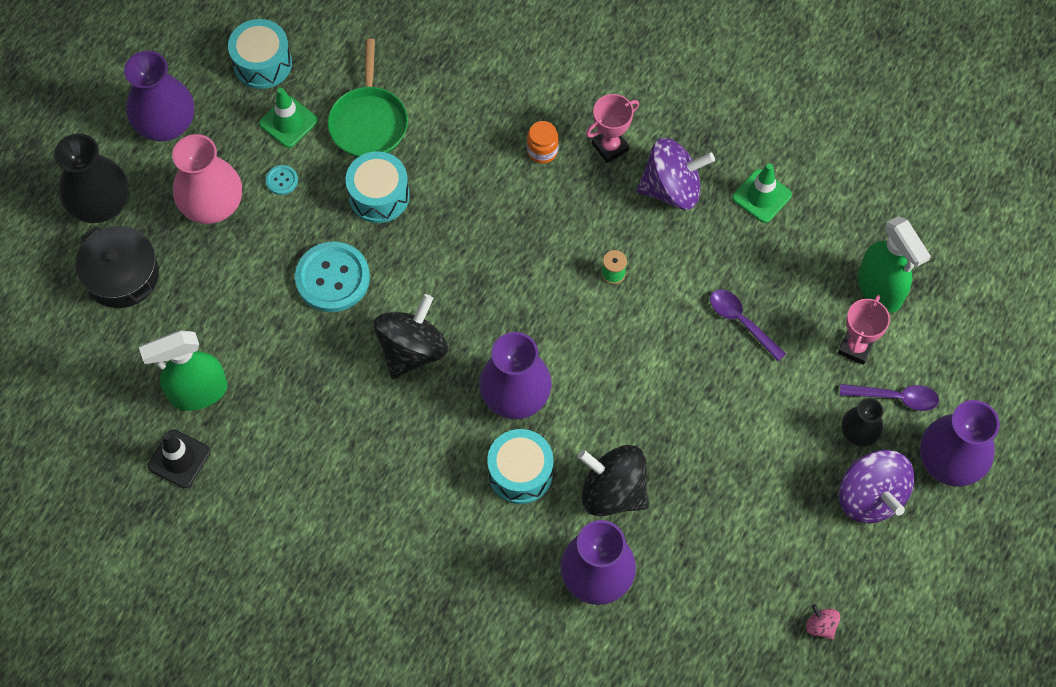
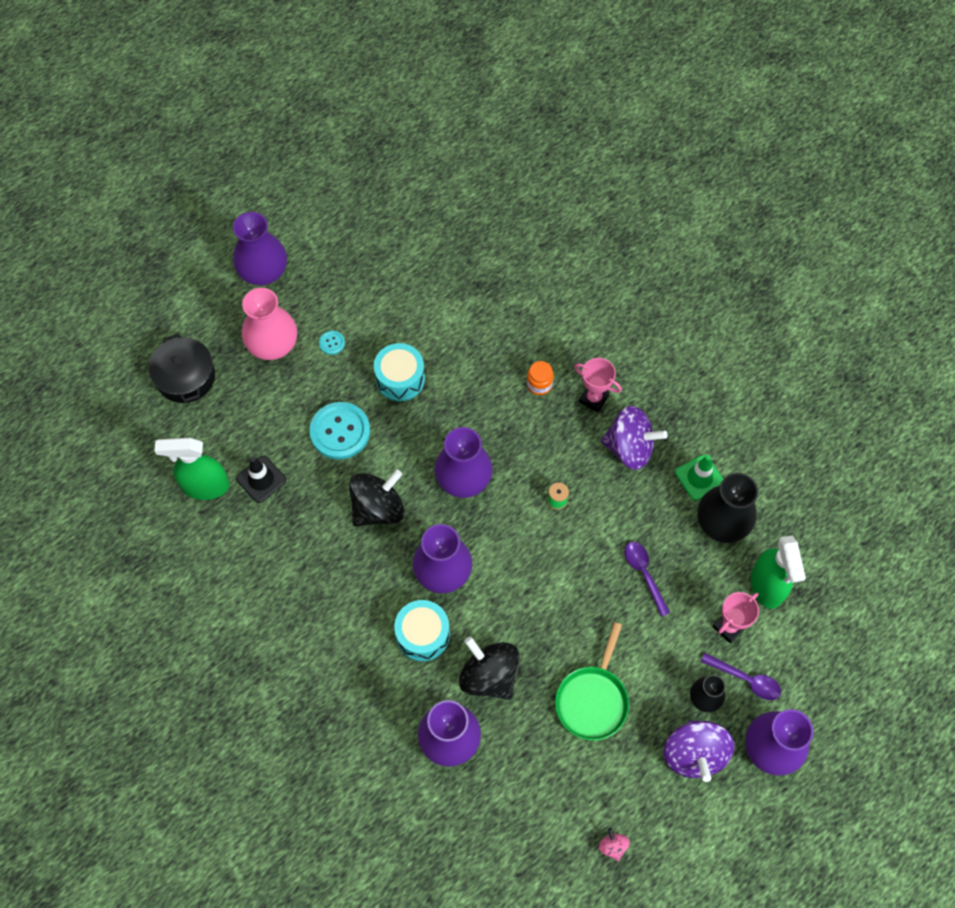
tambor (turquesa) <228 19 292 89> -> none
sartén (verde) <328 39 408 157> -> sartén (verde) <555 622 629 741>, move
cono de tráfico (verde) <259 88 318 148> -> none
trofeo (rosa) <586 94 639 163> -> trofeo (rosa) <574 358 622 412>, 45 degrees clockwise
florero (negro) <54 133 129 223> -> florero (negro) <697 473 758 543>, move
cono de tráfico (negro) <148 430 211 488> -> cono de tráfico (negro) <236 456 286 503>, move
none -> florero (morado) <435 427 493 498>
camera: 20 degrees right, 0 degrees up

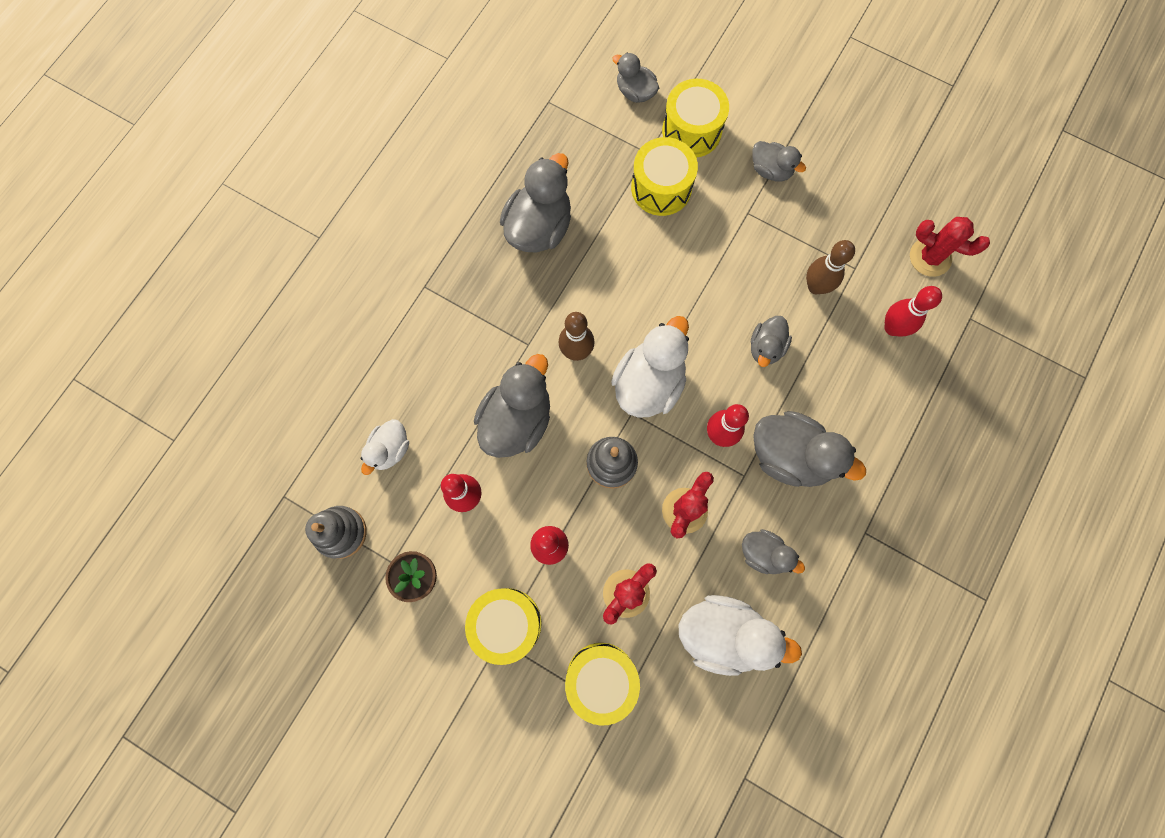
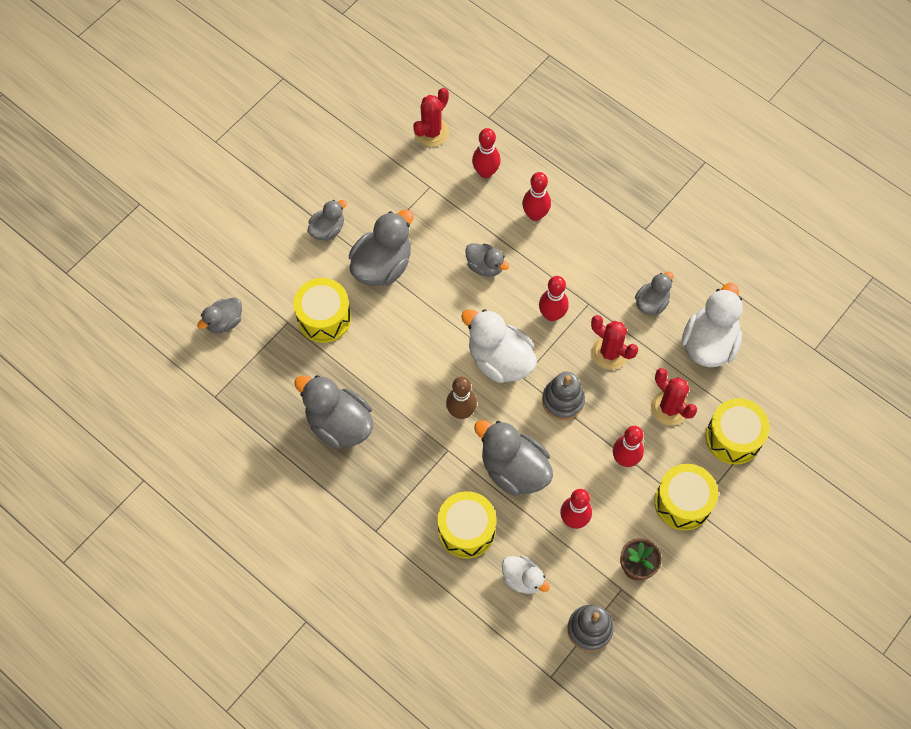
tambor (amarillo) <662 79 729 158> -> tambor (amarillo) <438 491 496 558>, move
bolo (marrón) <806 240 855 294> -> none
pato (gris) <753 411 866 487> -> pato (gris) <349 209 413 286>, move
none -> bolo (rojo) <522 172 551 221>
camera: 80 degrees left, 10 degrees down

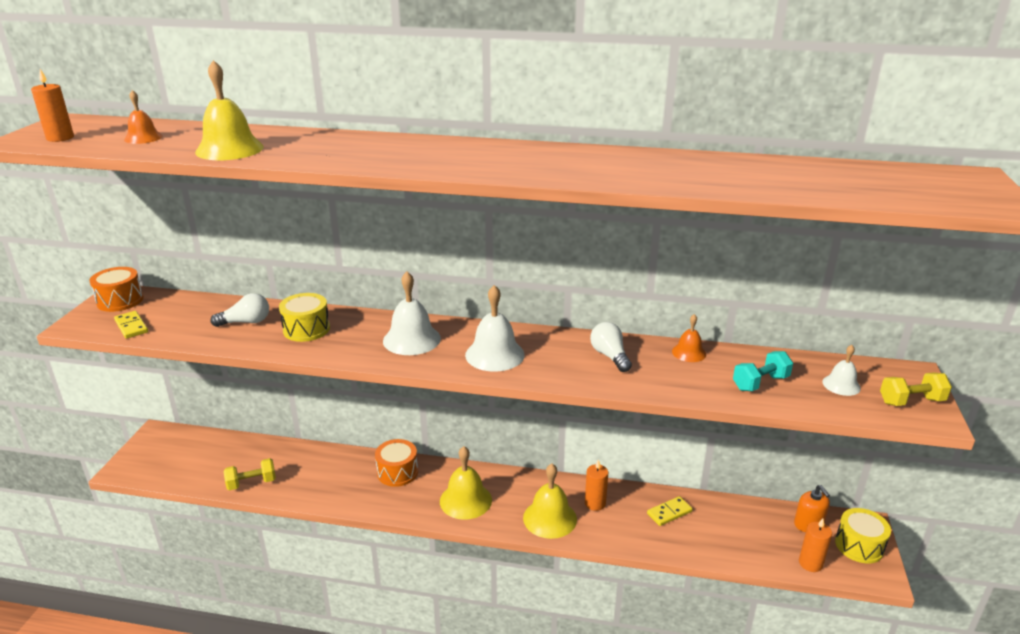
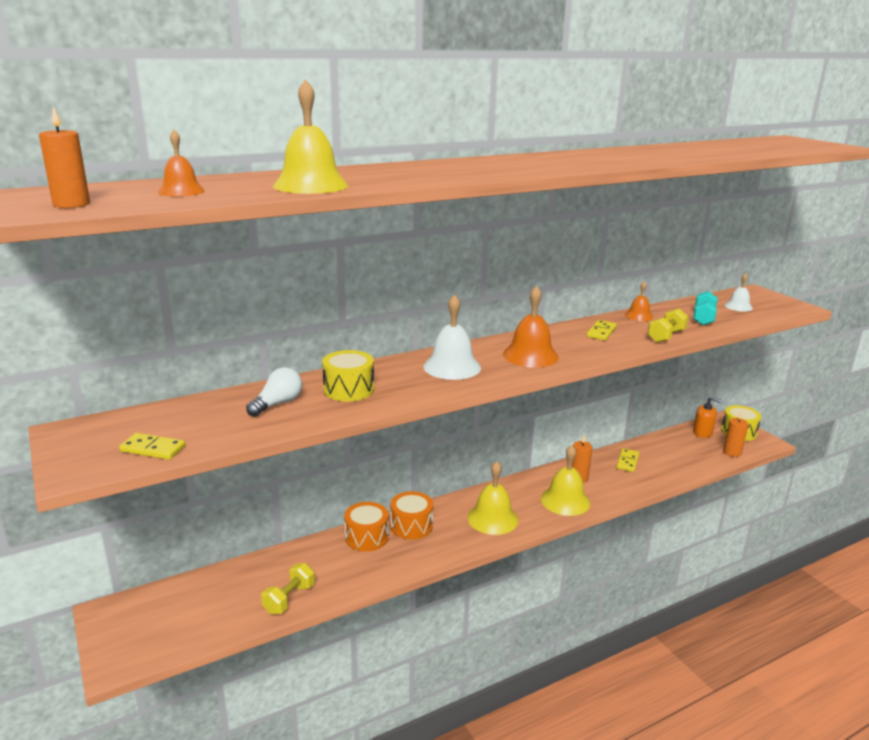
tambor (naranja) <89 267 144 312> -> tambor (naranja) <344 502 389 551>, move
campana (blanco) <465 285 525 372> -> campana (naranja) <503 285 559 368>
bombilla (blanco) <590 322 632 372> -> ficha de dominó (amarillo) <587 320 617 340>
mancuerna (amarillo) <880 372 952 406> -> mancuerna (amarillo) <648 308 688 343>, move
camera: 40 degrees left, 5 degrees down

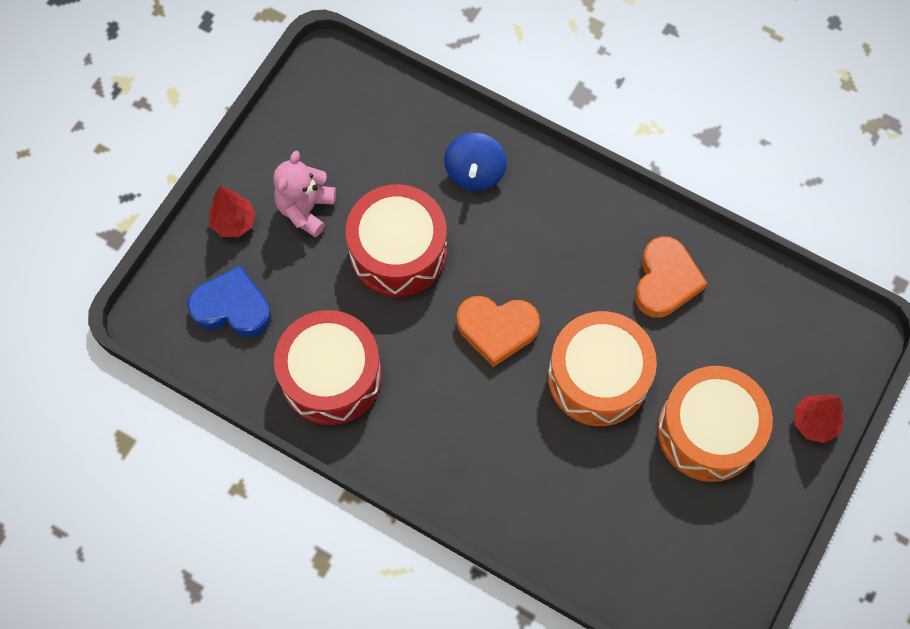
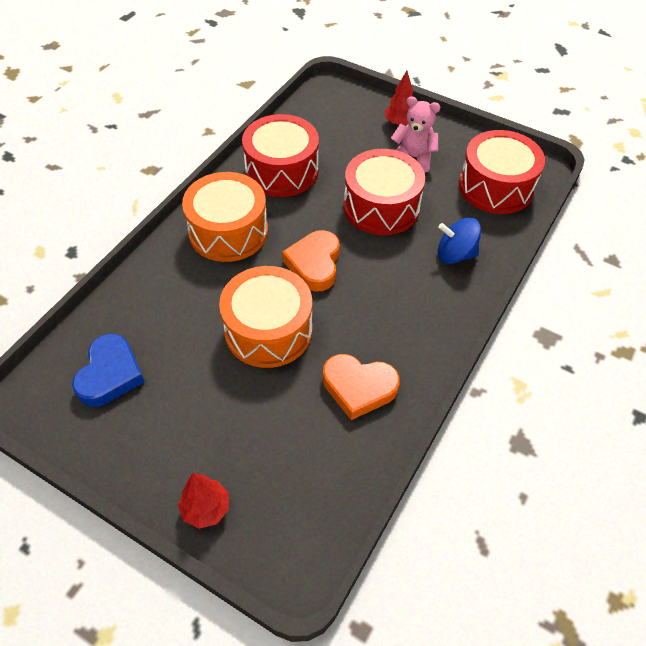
corazón (azul) <187 265 271 337> -> corazón (azul) <72 334 145 407>, move
tambor (naranja) <657 366 773 482> -> tambor (naranja) <182 172 268 262>, move
none -> tambor (rojo) <459 130 545 214>
camera: 90 degrees right, 15 degrees down

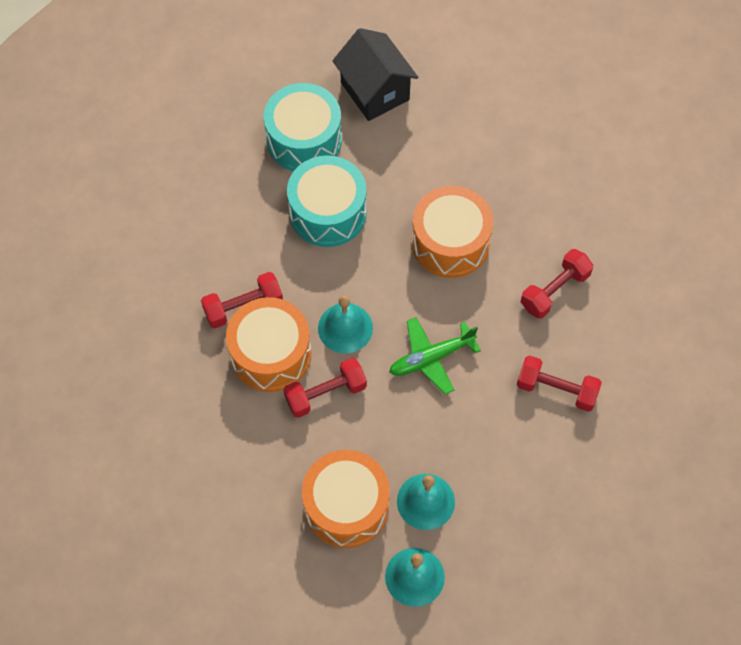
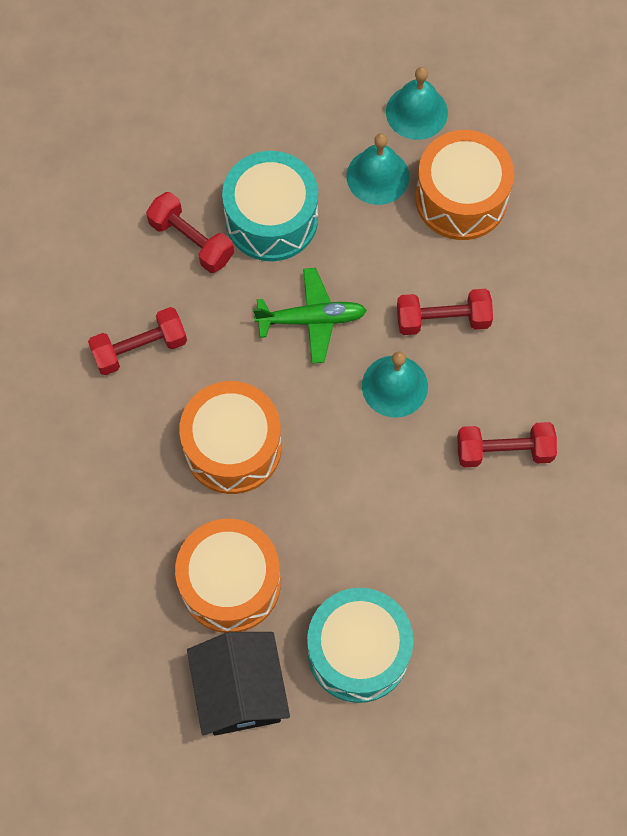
tambor (turquesa) <287 155 367 247> -> tambor (turquesa) <222 151 318 261>, move
tambor (naranja) <226 297 311 392> -> tambor (naranja) <175 519 281 633>, move
camera: 160 degrees left, 5 degrees up

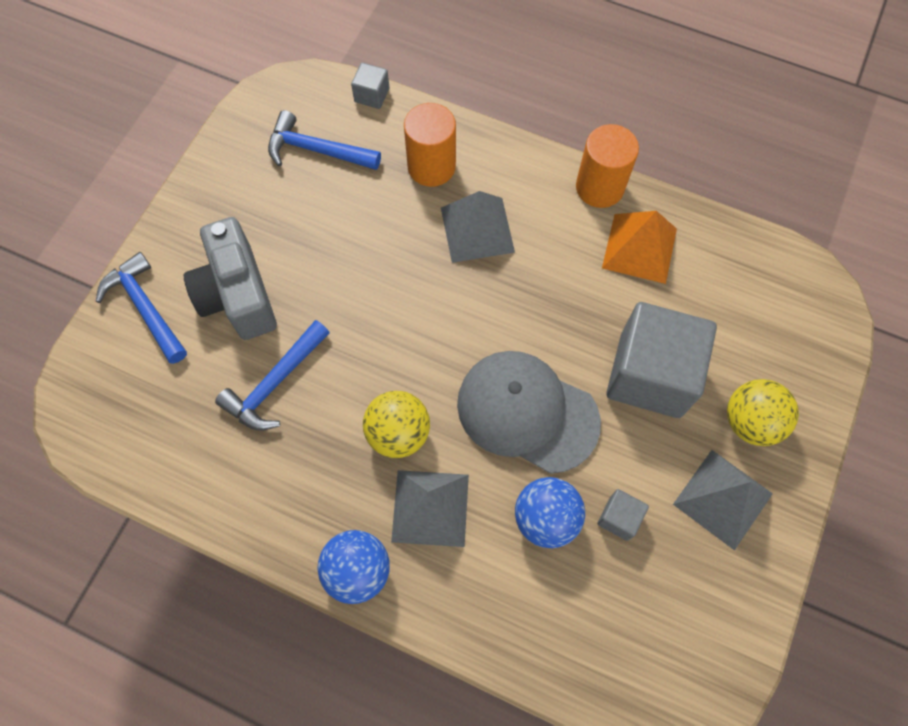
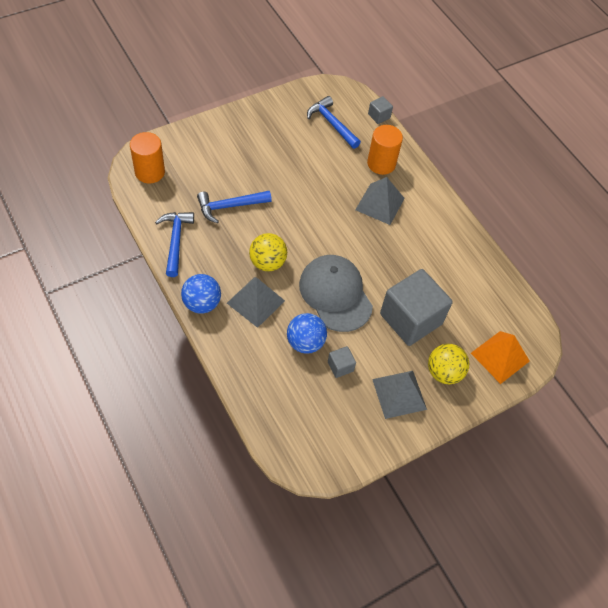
cilindro (naranja) <576 124 639 208> -> cilindro (naranja) <130 132 165 183>, move
pirámide (naranja) <602 211 677 284> -> pirámide (naranja) <471 331 530 384>, move
cámara (gris) <184 217 277 340> -> none
martillo (azul) <96 252 187 364> -> martillo (azul) <155 212 194 277>, move
camera: 30 degrees right, 10 degrees down

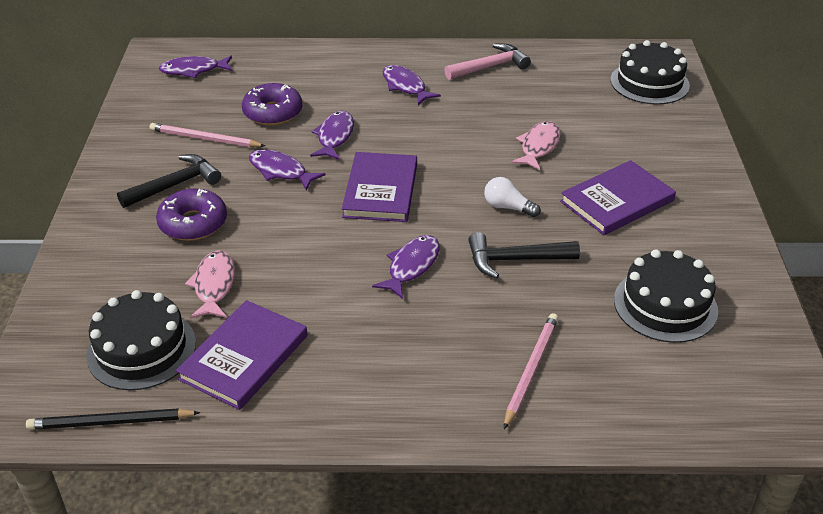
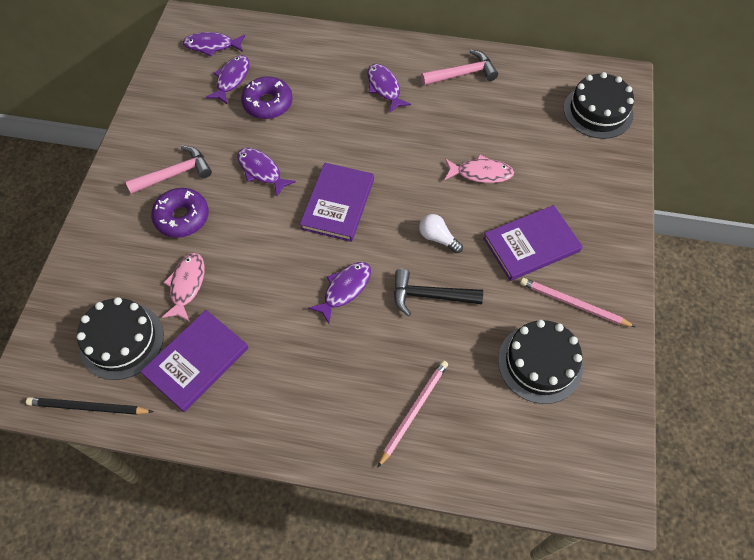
pez (morado) <310 111 354 160> -> pez (morado) <206 55 249 104>, move
pez (rosa) <511 121 560 170> -> pez (rosa) <445 155 514 183>, 60 degrees clockwise
lápiz (rosa) <150 123 265 147> -> lápiz (rosa) <520 278 635 327>, move
martillo (negro) <117 154 221 208> -> martillo (rosa) <125 145 212 194>
camera: 10 degrees right, 20 degrees up

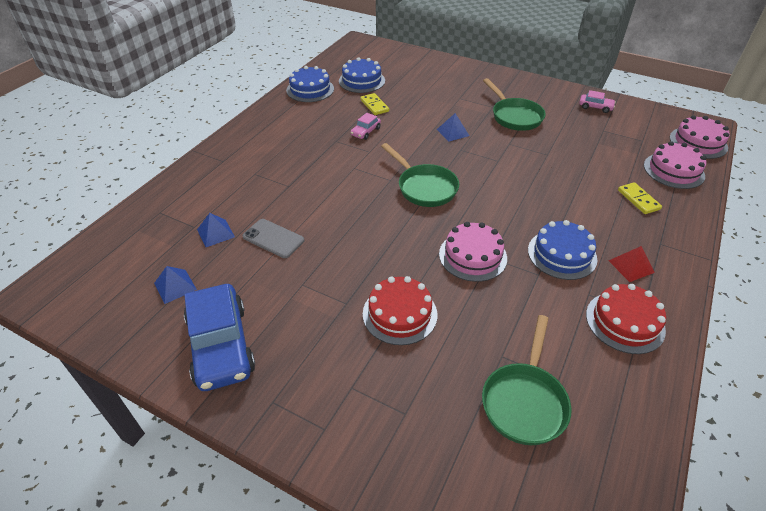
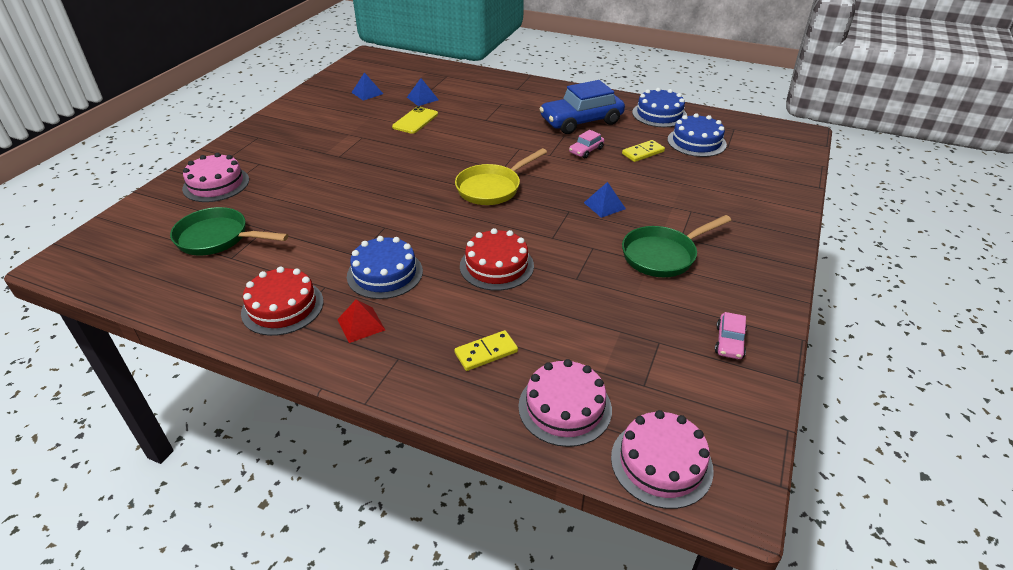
coche (rosa) <351 113 381 140> -> coche (rosa) <569 130 604 158>, 75 degrees counterclockwise
sartén (verde) <381 143 459 207> -> sartén (amarillo) <455 148 547 205>
móvil (gris) <243 219 304 258> -> móvil (amarillo) <392 106 438 134>
tarta (rosa) <439 222 507 282> -> tarta (rosa) <182 153 249 202>, move
tarta (rojo) <363 276 437 345> -> tarta (rojo) <460 228 534 291>, move
coche (azul) <184 284 255 391> -> coche (azul) <540 80 625 134>, move
camera: 85 degrees right, 5 degrees down

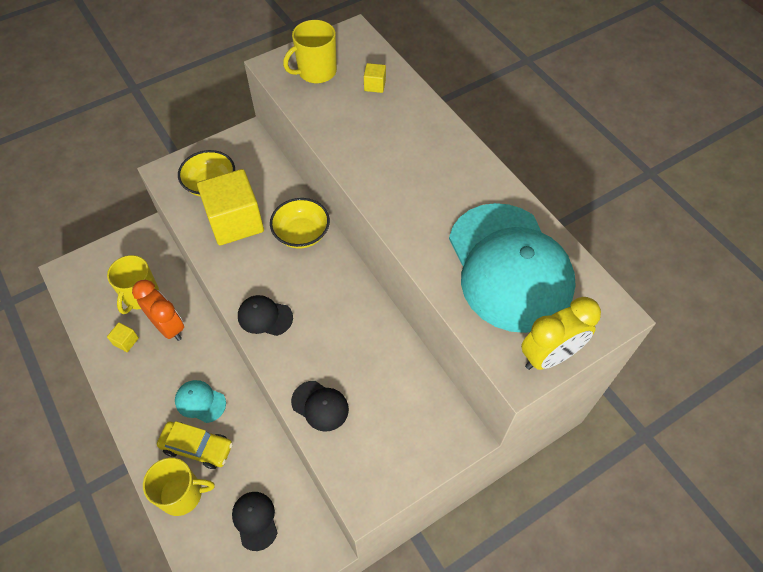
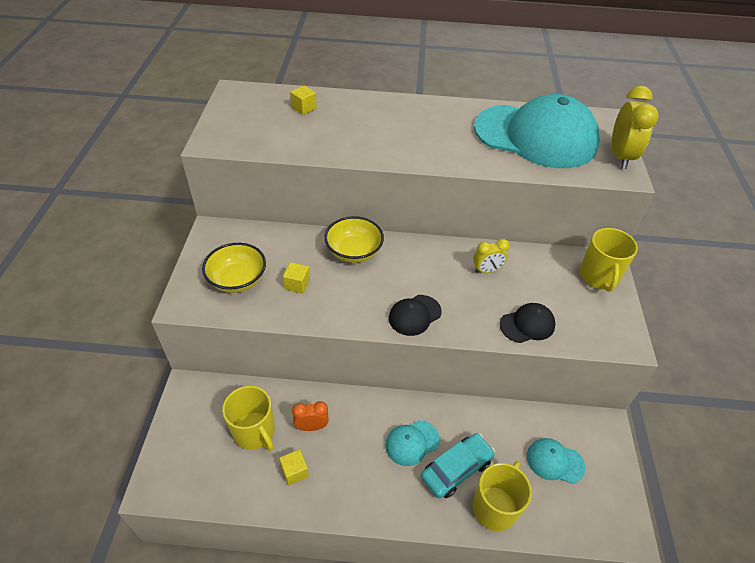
taza (amarillo) <283 20 337 83> -> taza (amarillo) <580 228 638 292>, move
cubo (amarillo) <197 169 264 245> -> cubo (amarillo) <283 262 310 294>, x0.41
despertador (naranja) <132 280 184 341> -> despertador (naranja) <292 401 329 431>, x0.59
coche (amarillo) <157 421 233 469> -> coche (turquesa) <421 433 495 498>
gorra (negro) <232 492 278 551> -> gorra (turquesa) <527 438 586 484>
none -> despertador (amarillo) <473 239 510 273>
camera: 55 degrees left, 10 degrees down

